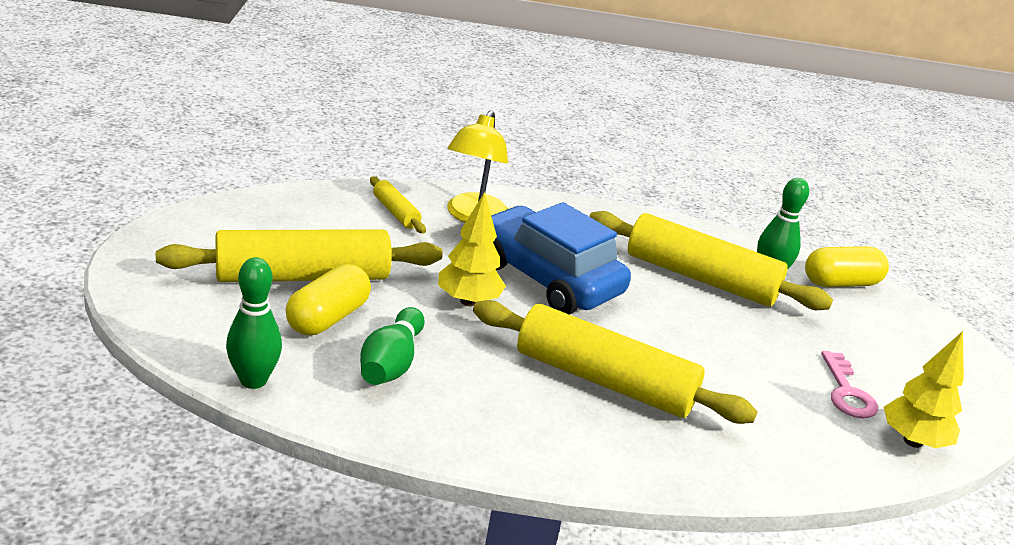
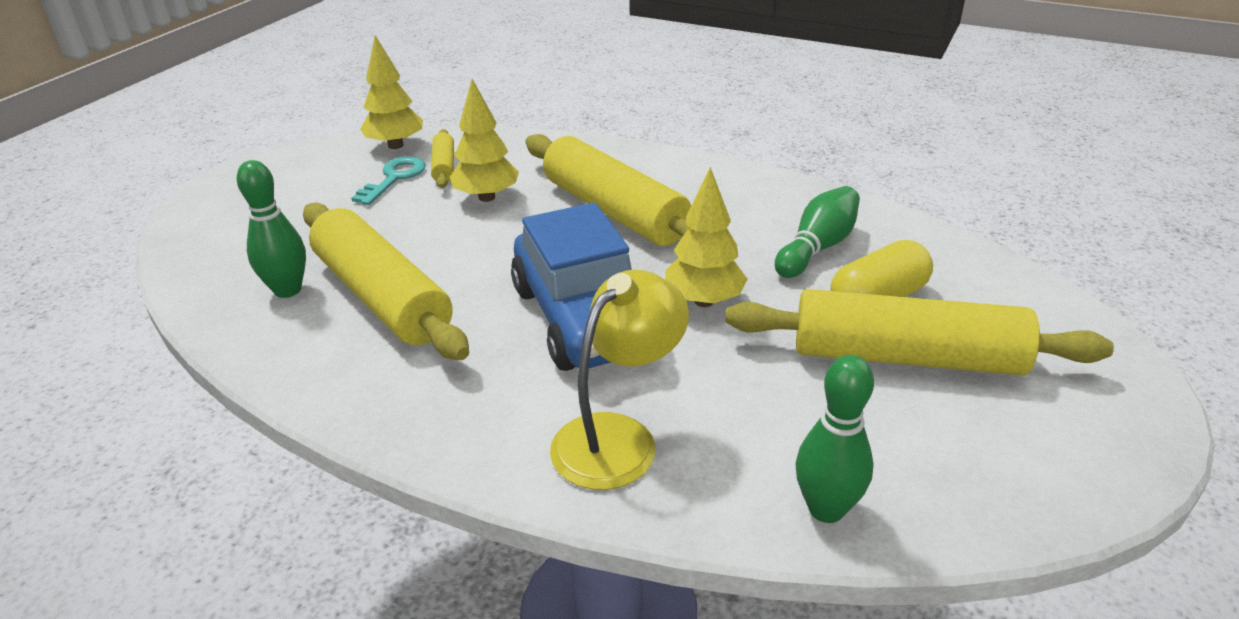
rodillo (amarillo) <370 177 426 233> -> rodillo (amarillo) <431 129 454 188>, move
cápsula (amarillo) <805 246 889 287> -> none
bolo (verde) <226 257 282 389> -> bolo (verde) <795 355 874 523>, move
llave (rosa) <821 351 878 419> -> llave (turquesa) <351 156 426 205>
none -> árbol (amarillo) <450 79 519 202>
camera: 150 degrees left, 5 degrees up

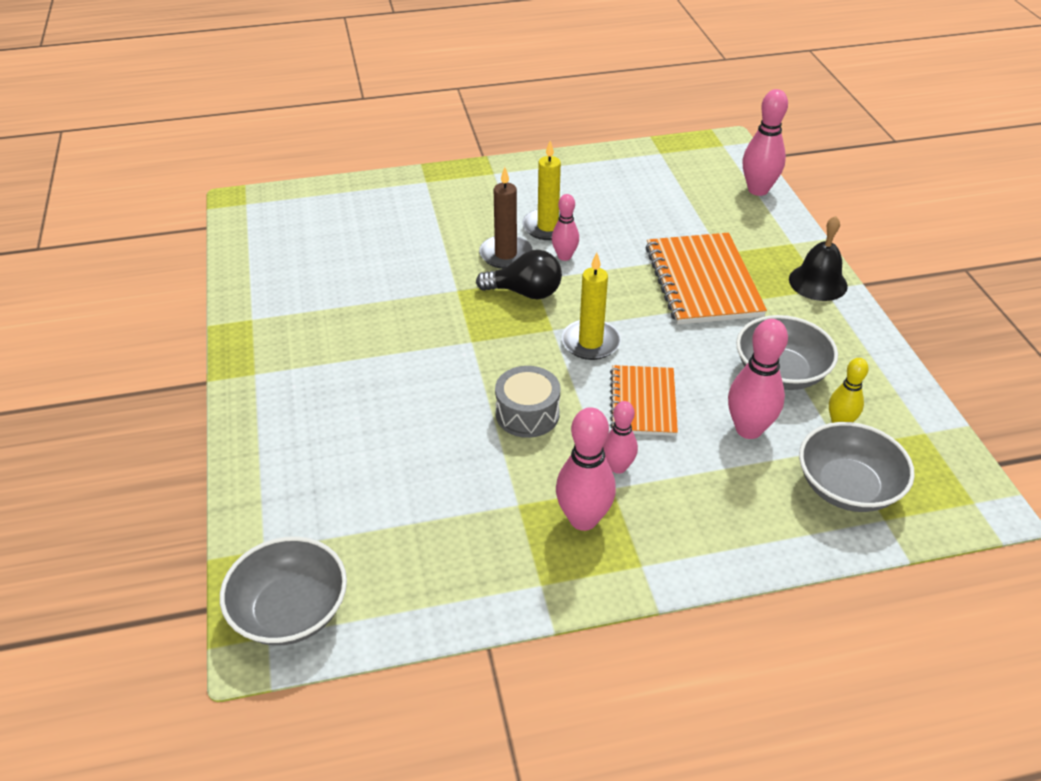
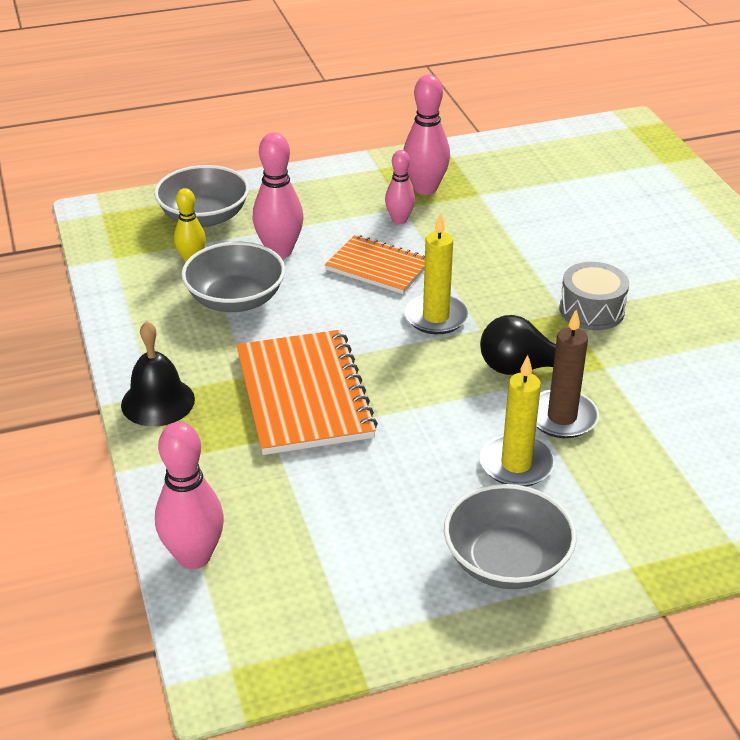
bolo (rosa) <552 194 579 261> -> none
cuaderno (naranja) <610 365 678 436> -> cuaderno (naranja) <325 235 425 294>, 60 degrees counterclockwise
tambor (gris) <495 366 561 438> -> tambor (gris) <559 262 629 330>, move
cuenco (gris) <220 536 347 646> -> cuenco (gris) <444 484 577 589>, move
camera: 175 degrees right, 5 degrees down

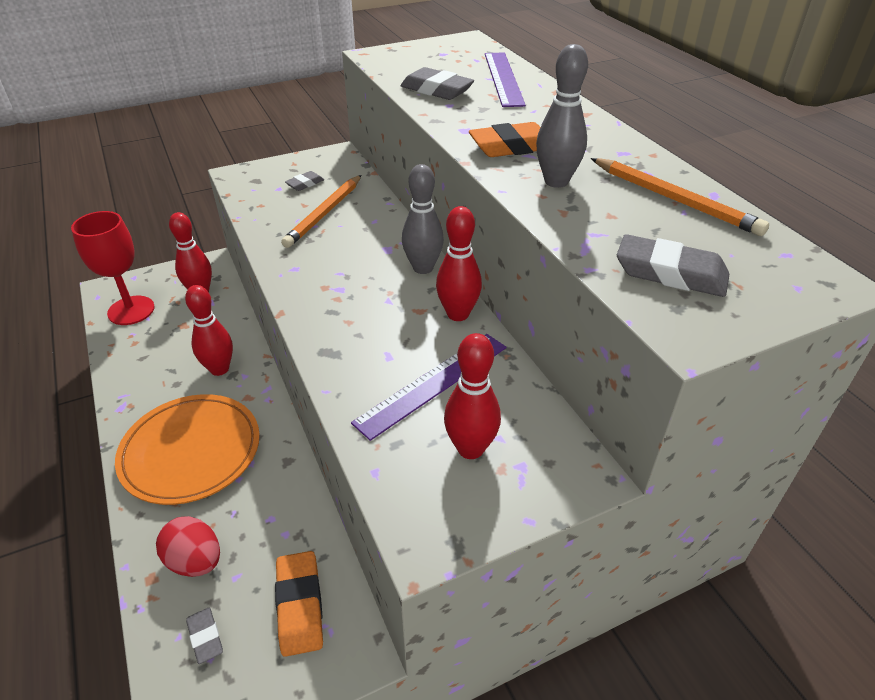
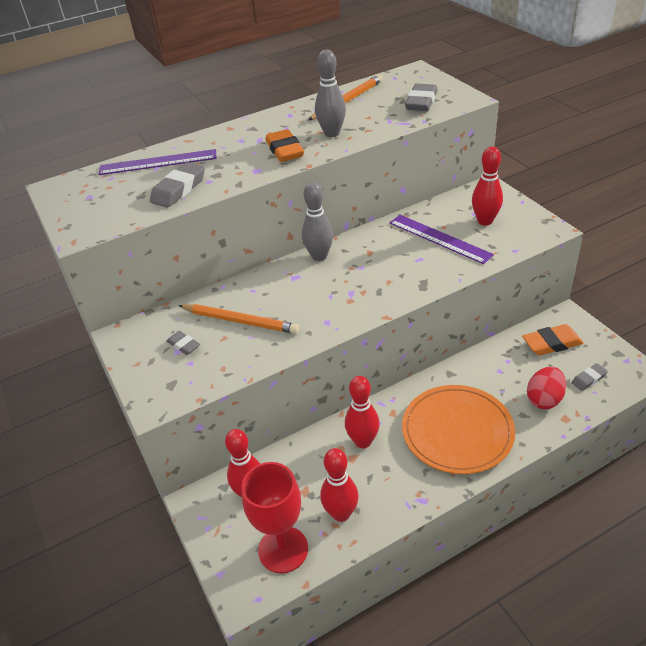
bolo (rojo) <436 206 482 321> -> bolo (rojo) <320 448 359 522>, move
camera: 90 degrees left, 0 degrees up

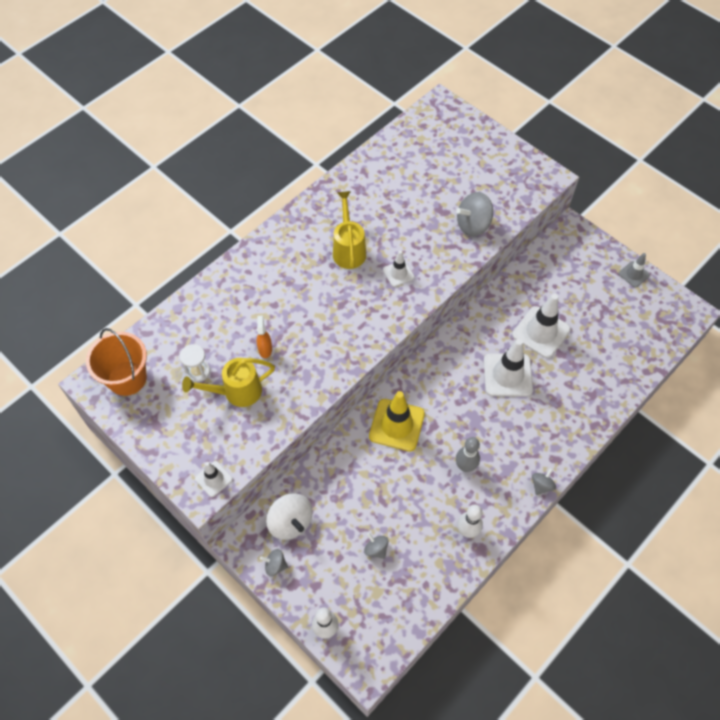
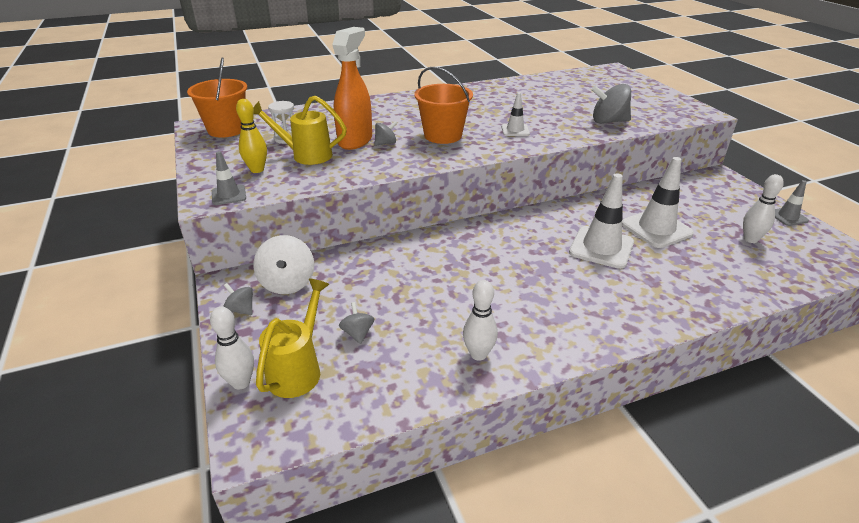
regadera (amarillo) <333 191 366 269> -> regadera (amarillo) <256 278 330 398>, move
pulverizador (naranja) <257 315 272 358> -> pulverizador (naranja) <332 27 372 150>, x2.18
cono de tráfico (amarillo) <369 391 425 451> -> none
bolo (gris) <456 437 480 472> -> none
cono de tráfico (blanco) <195 461 233 497> -> cono de tráfico (gris) <212 151 246 205>
peonza (gris) <532 468 556 495> -> peonza (gris) <374 121 397 146>, move
none -> balde (naranja) <414 67 473 144>
none -> bolo (amarillo) <236 99 267 173>
none -> bolo (blanco) <743 174 784 243>
camera: 25 degrees right, 25 degrees down

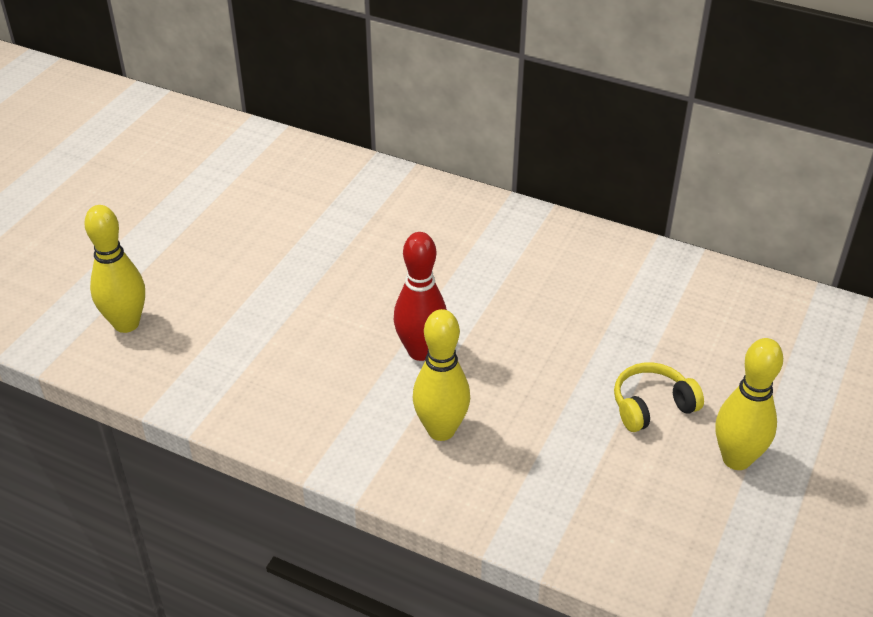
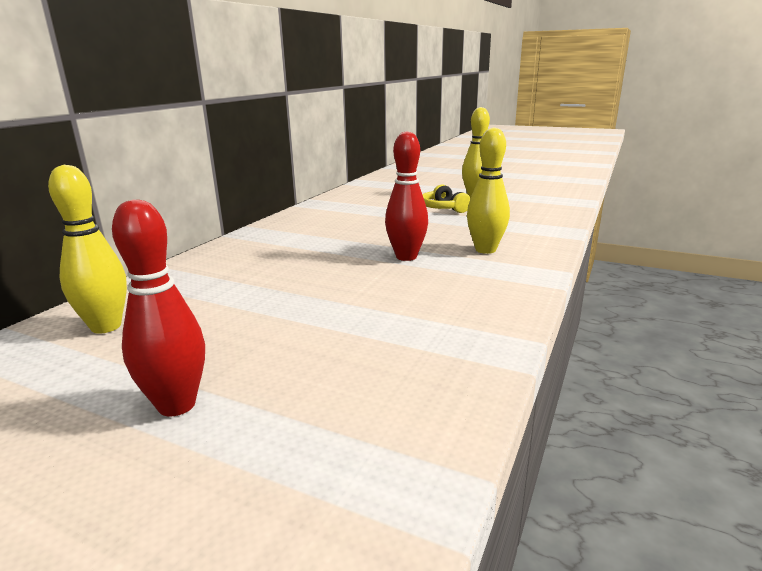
bolo (amarillo) <84 205 145 333> -> bolo (amarillo) <48 165 127 334>, move
none -> bolo (rojo) <112 199 205 417>
camera: 90 degrees left, 20 degrees down

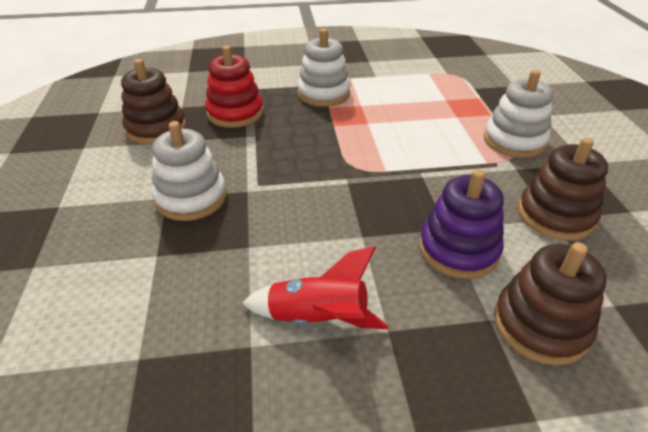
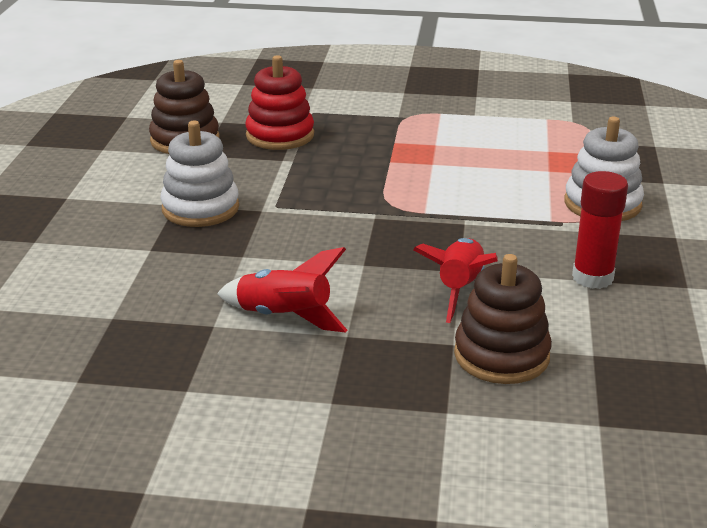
juguete apilable (blanco) <297 29 351 107> -> none
juguete apilable (marrón) <518 137 608 241> -> barra de pegamento (rojo) <572 171 628 289>
juguete apilable (morado) <419 169 504 279> -> cohete (rojo) <413 238 498 323>
camera: 15 degrees right, 10 degrees down

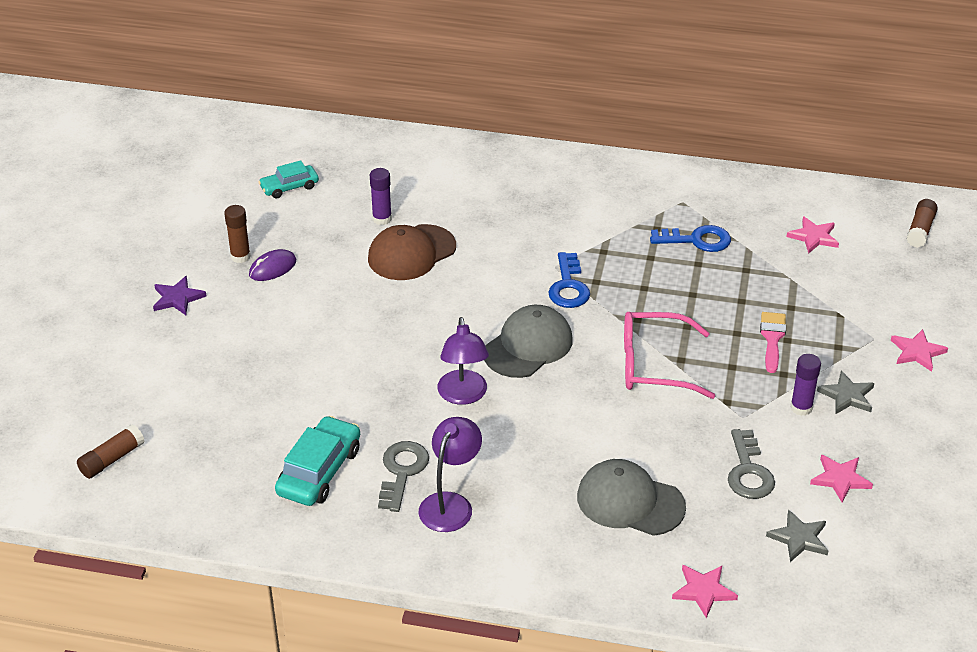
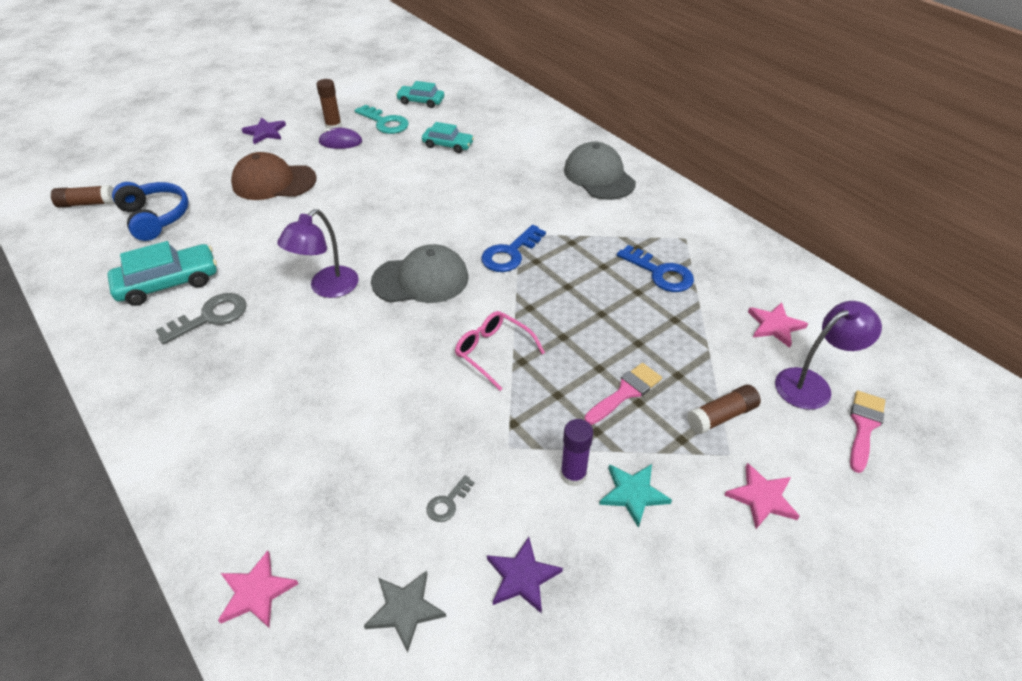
barra de pegamento (morado) <370 168 392 225> -> coche (turquesa) <422 122 474 153>
barra de pegamento (marrón) <906 199 938 248> -> barra de pegamento (marrón) <687 385 761 434>, move
gorra (marrón) <368 224 456 280> -> gorra (marrón) <231 152 317 200>, move
gafas (rosa) <624 312 715 399> -> gafas (rosa) <455 311 545 391>, x0.66
estrella (gris) <817 371 874 414> -> estrella (turquesa) <599 464 672 528>
lámpara (morado) <418 417 482 532> -> lámpara (morado) <775 301 882 410>, move
llave (gris) <728 429 775 499> -> llave (gris) <426 475 475 522>, x0.53
estrella (rosa) <810 455 873 503> -> estrella (morado) <487 537 563 613>
gorra (gris) <577 459 686 536> -> gorra (gris) <564 142 636 200>, move
none -> llave (turquesa) <355 104 409 134>
none -> auriculares (azul) <112 182 189 241>
none -> pincel (rosa) <850 391 885 473>
camera: 40 degrees right, 5 degrees up

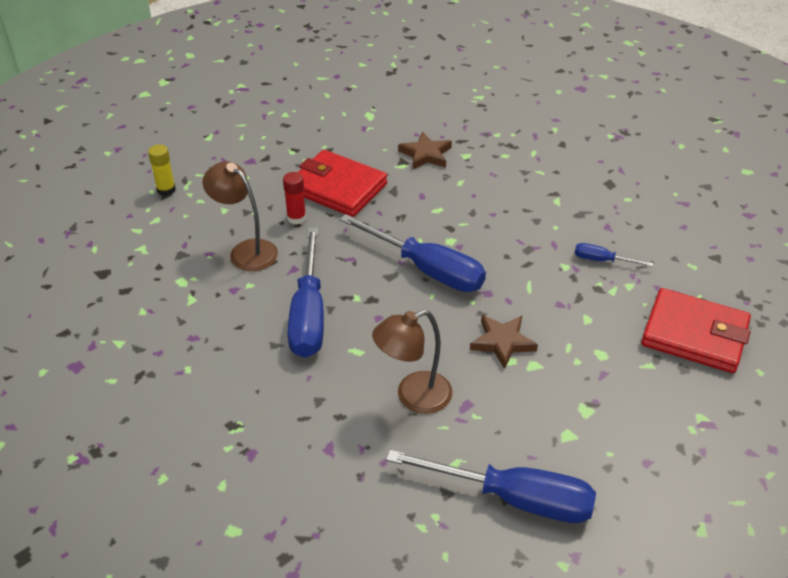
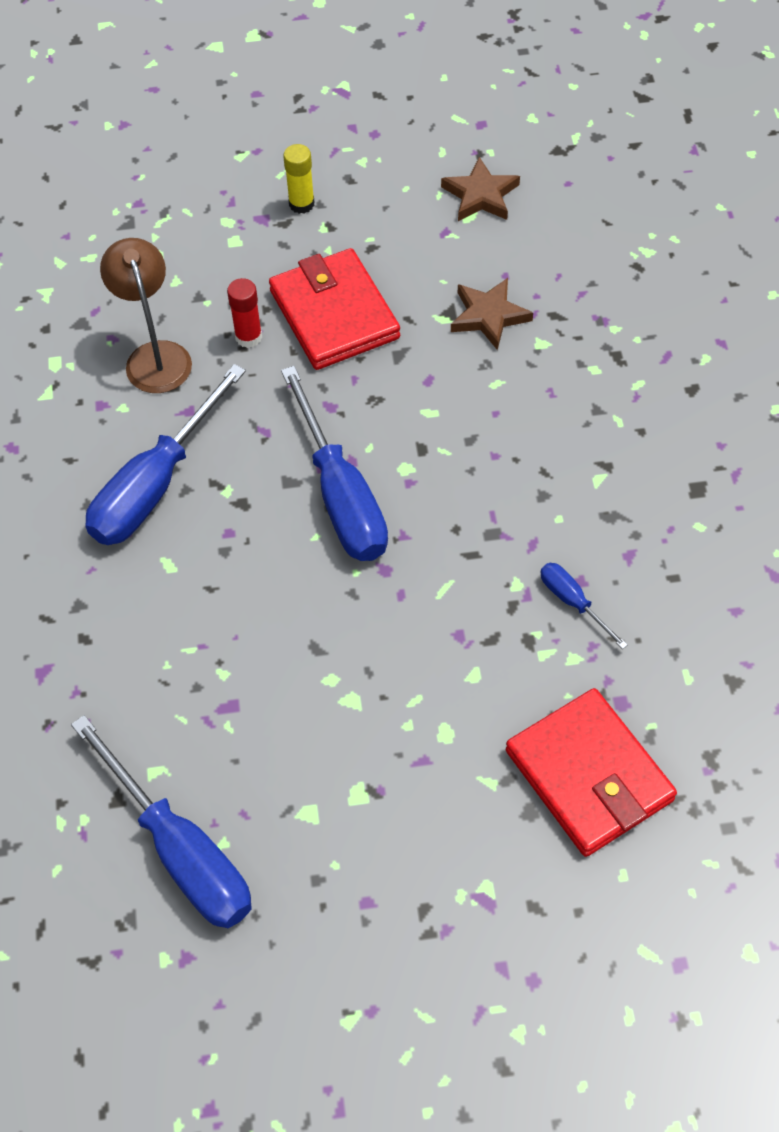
barra de pegamento (amarillo) <148 145 176 196> -> barra de pegamento (amarillo) <283 144 314 214>, move
lámpara (marrón) <372 310 453 414> -> none
estrella (marrón) <470 315 538 369> -> estrella (marrón) <441 157 520 221>, move
camera: 35 degrees right, 15 degrees up

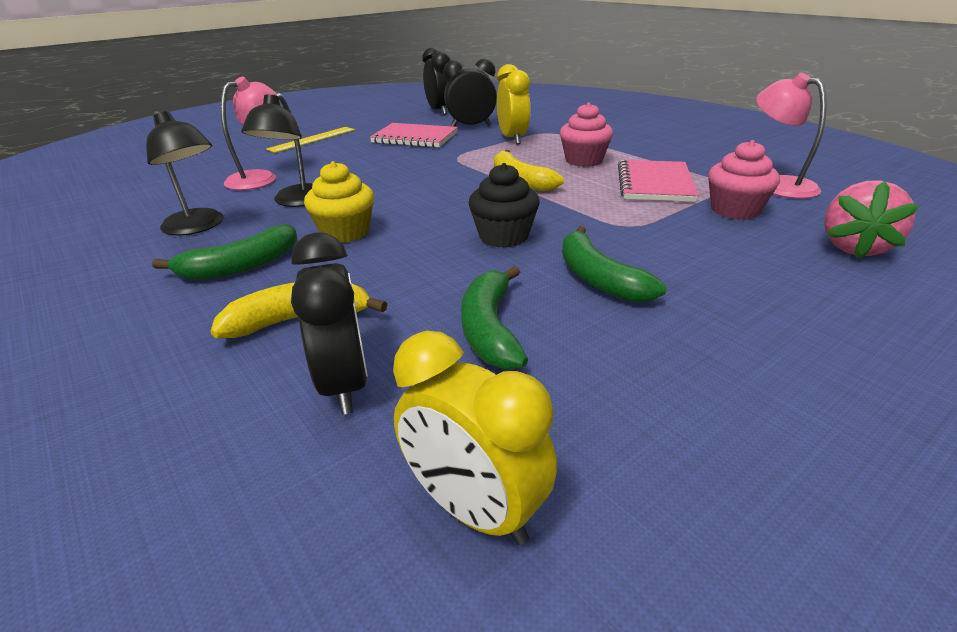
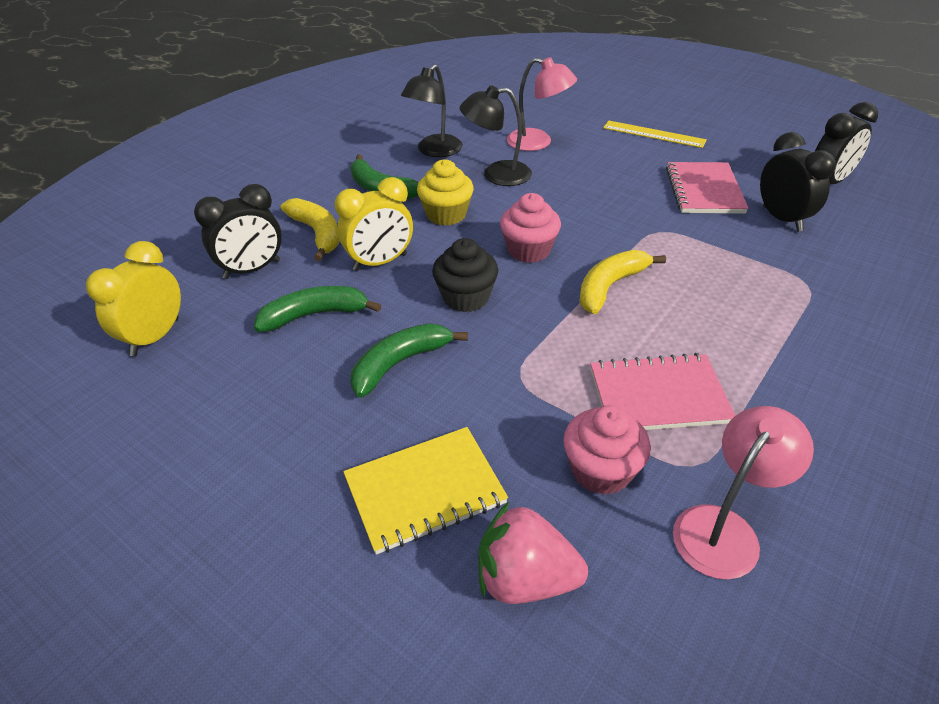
despertador (amarillo) <497 64 531 145> -> despertador (amarillo) <335 177 413 271>, move
magdalena (rosa) <560 102 613 167> -> magdalena (rosa) <500 193 561 263>, move
none -> cuaderno (amarillo) <343 427 508 555>
camera: 75 degrees right, 10 degrees up

